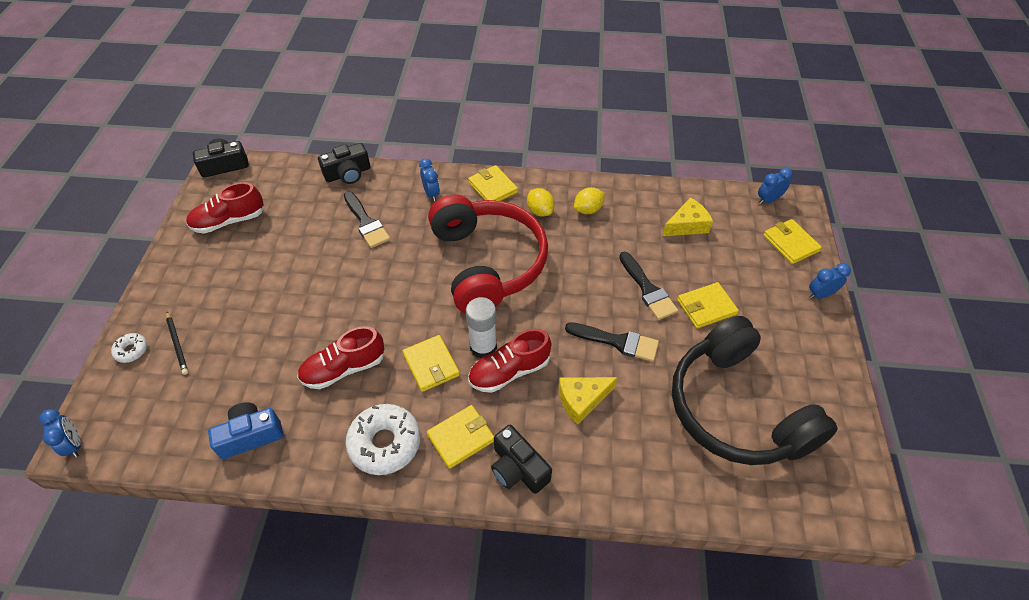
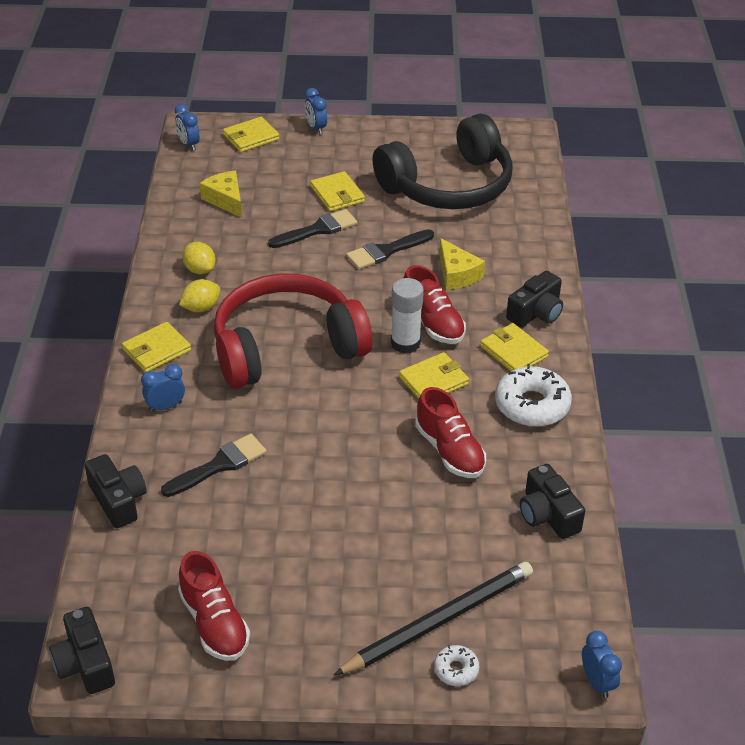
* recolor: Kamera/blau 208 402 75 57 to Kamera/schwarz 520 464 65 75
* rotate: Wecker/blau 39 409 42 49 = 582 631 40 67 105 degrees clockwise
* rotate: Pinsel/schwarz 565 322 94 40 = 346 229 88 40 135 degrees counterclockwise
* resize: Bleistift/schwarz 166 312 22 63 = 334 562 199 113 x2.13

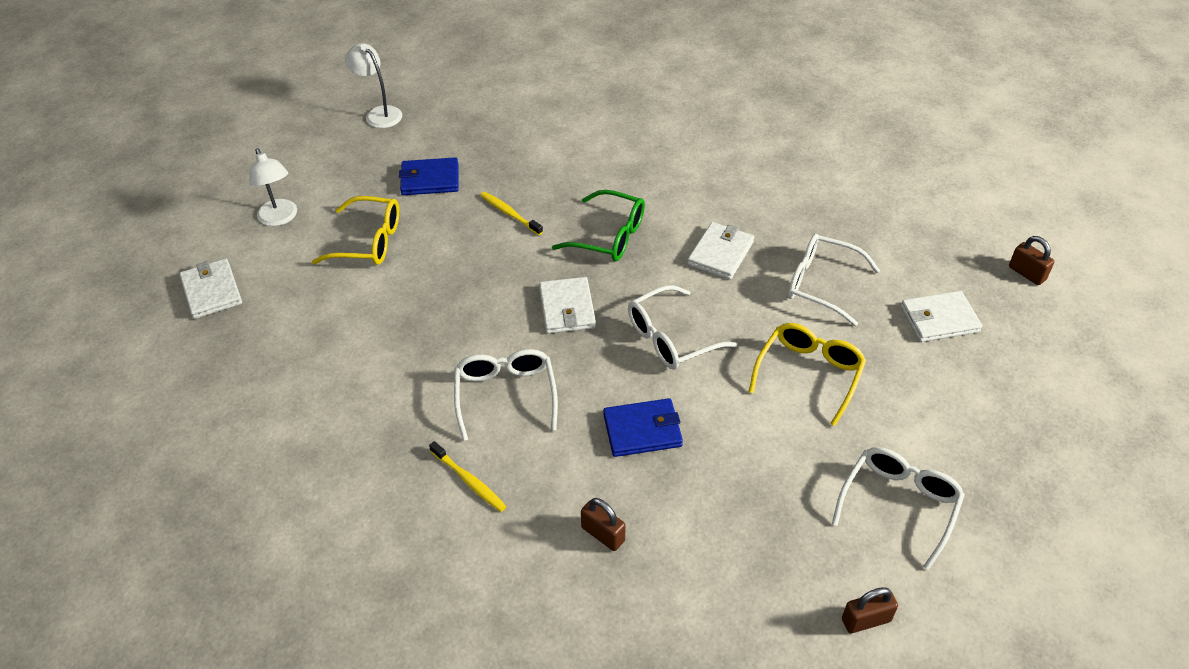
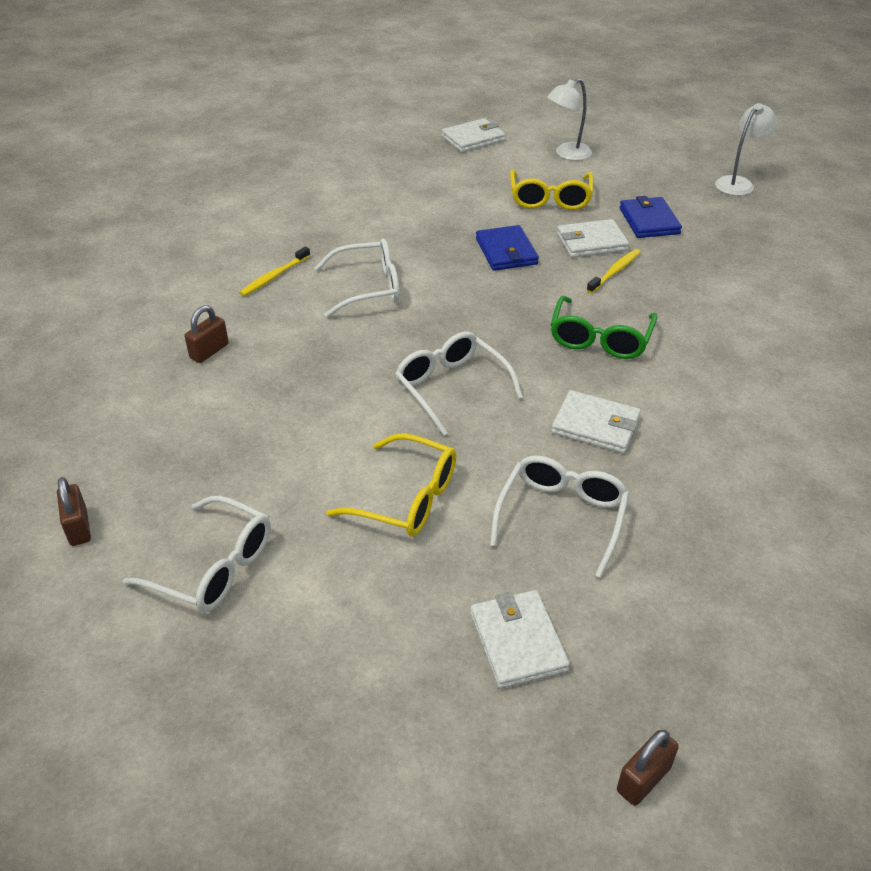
* move: Geldbörse/weiß 539 277 57 57 to 557 219 72 39
* move: Geldbörse/blau 603 398 80 59 to 476 225 63 46

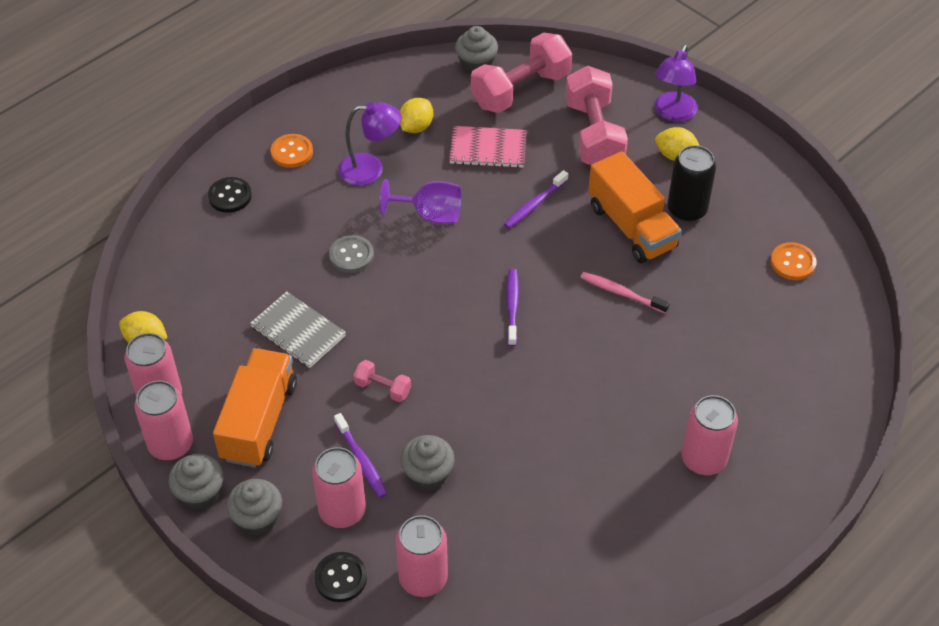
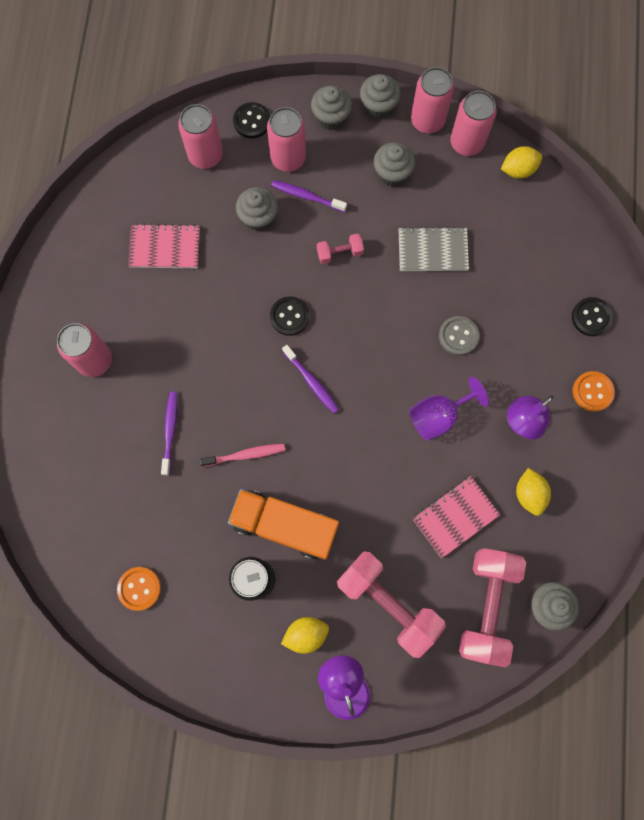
* insert: Notizbuch/rosa 128 223 72 45
* insert: Knopf/schwarz 270 296 40 40
* move: Zahnbürste/lila 504 170 64 58 to 161 392 16 83
* replace: Lastwagen/orange 213 348 84 119 to Muffin/grau 374 142 41 45

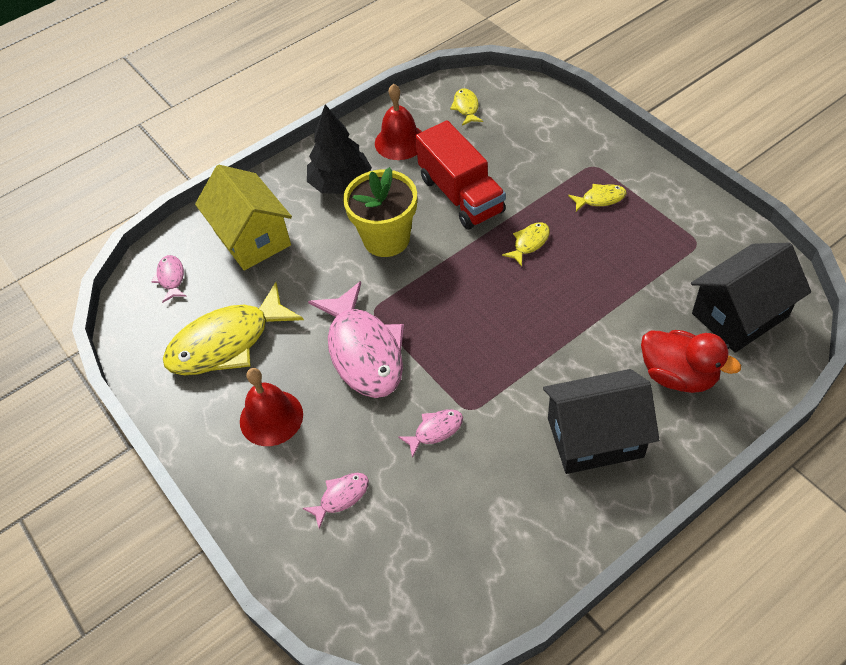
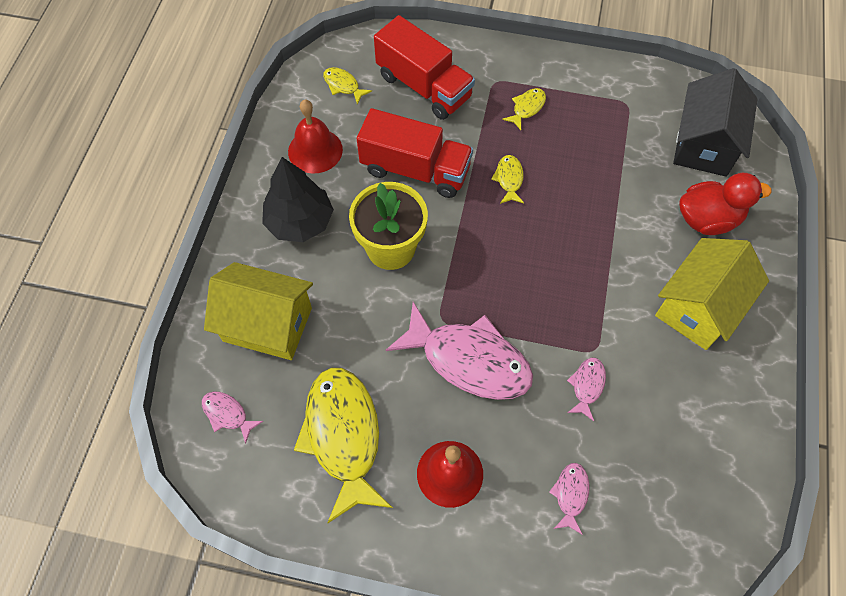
* insert: Lastwagen/rot 374 15 101 105
* recolor: Haus/schwarz 543 369 116 105 to Haus/gelb 655 238 114 112
* rotate: Fisch/gelb 163 282 141 93 = 294 368 99 155 150 degrees clockwise

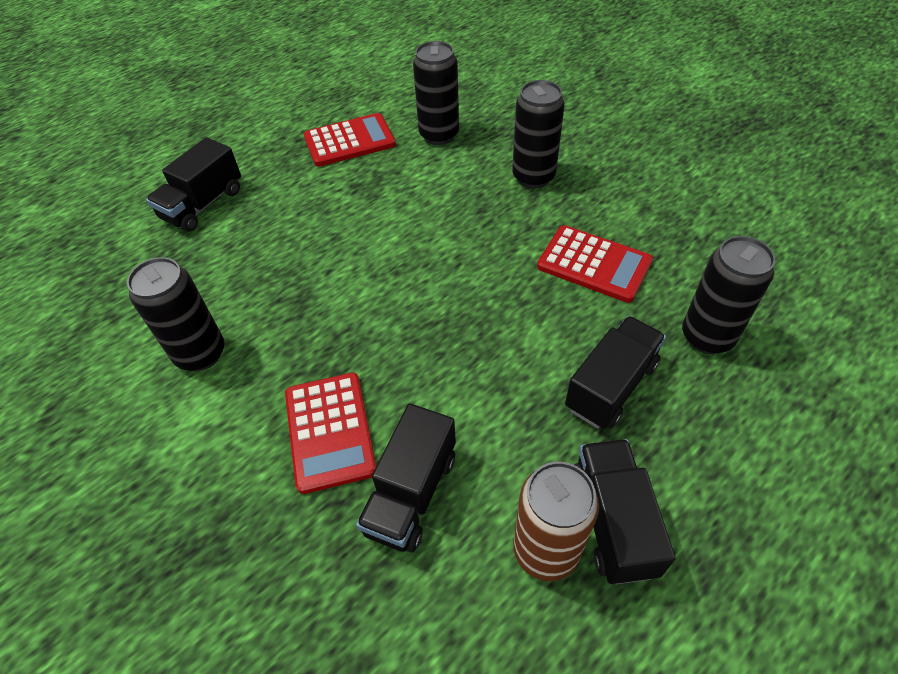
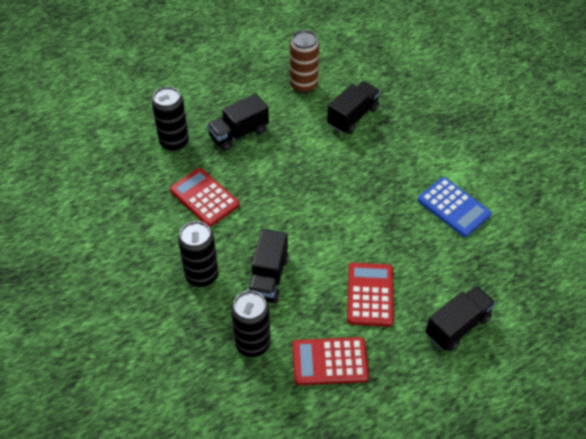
* move: Taschenrechner/rot 285 373 91 121 to 347 263 46 63
* move: Lastwagen/schwarz 574 439 101 145 to 247 229 42 75
* replace: Dose/schwarz 127 257 97 114 to Taschenrechner/blau 418 177 74 60

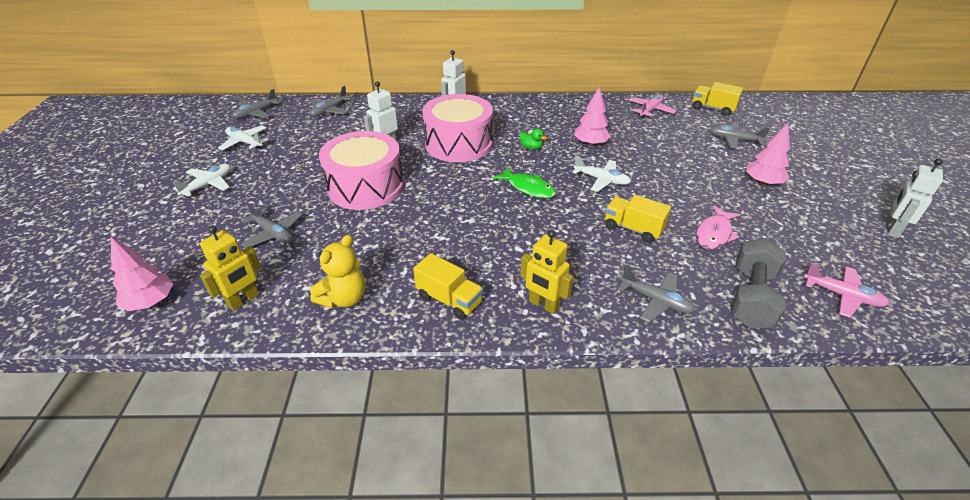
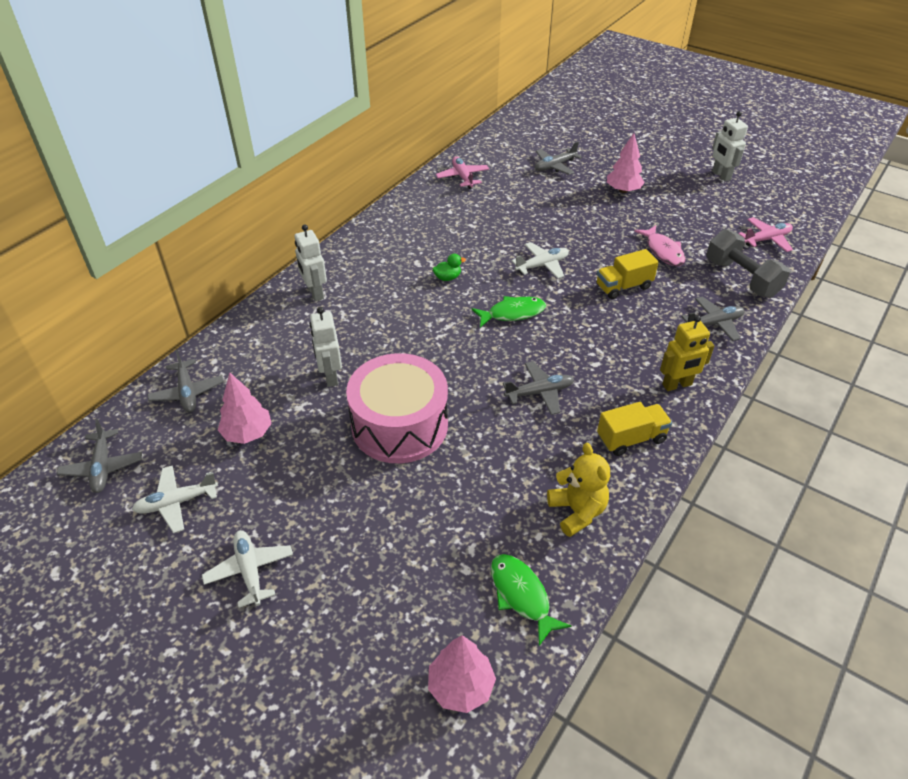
* delete: Trommel/rosa 422 94 71 68
* delete: Lastwagen/gelb 692 82 51 34
* move: Flugzeug/grau 241 203 61 45 to 503 361 71 54
* move: Baum/rosa 574 87 37 59 to 218 373 54 71
* replace: Roboter/gelb 200 226 61 85 to Fisch/grün 491 554 80 92

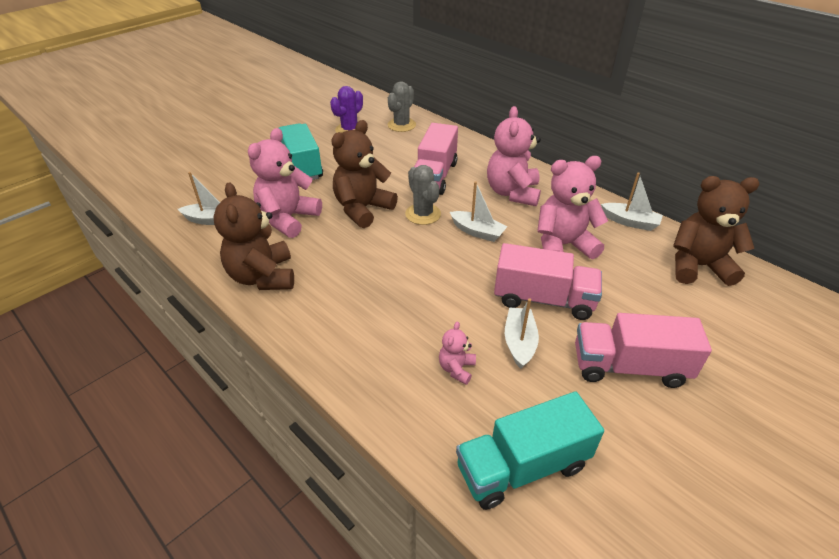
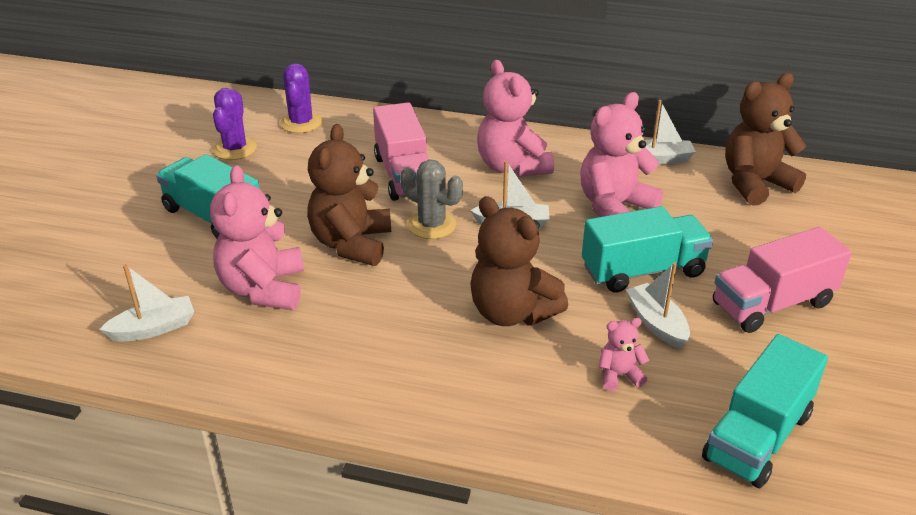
* move: Teddybär/braun 213 182 81 108 to 470 196 98 130
* recolor: Kaktus/grau 387 82 29 50 to Kaktus/lila 280 63 42 70
* recolor: Lastwagen/rosa 494 243 108 77 to Lastwagen/türkis 582 206 131 87
* rotate: Teddybär/rosa 439 322 37 63 = 599 318 50 73 90 degrees clockwise

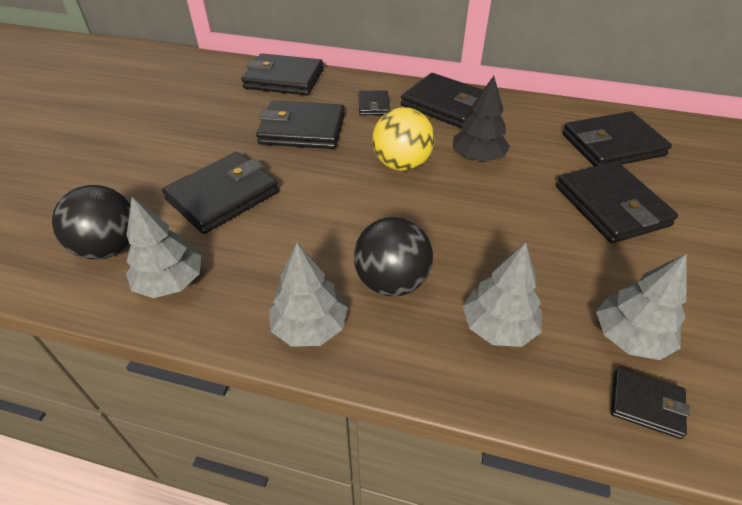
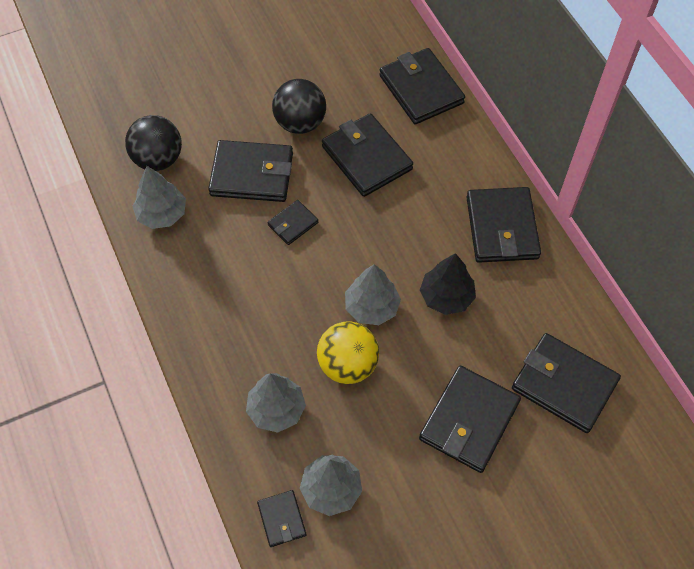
* move: Baum/grau 269 243 78 104 to 345 264 56 61
* move: Ball/schwarz 354 217 79 79 to 272 79 54 55
* move: Geldbörse/schwarz 359 90 31 25 to 268 200 50 45
* move: Ball/gelb 372 107 63 64 to 317 321 62 63

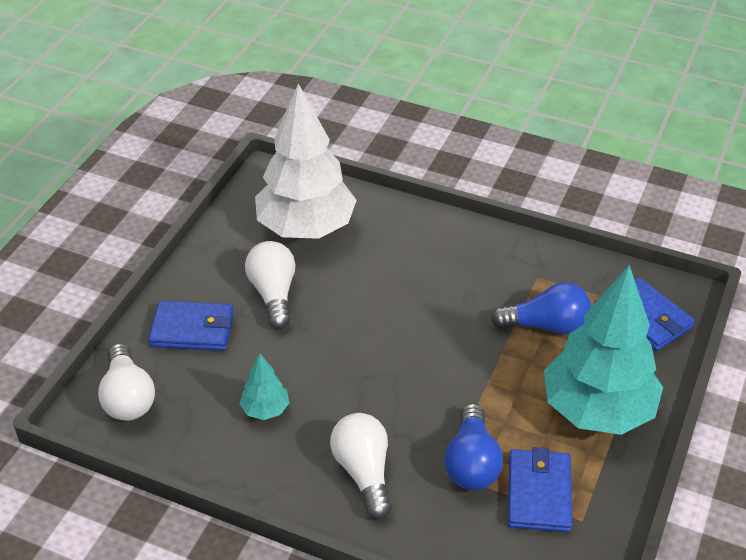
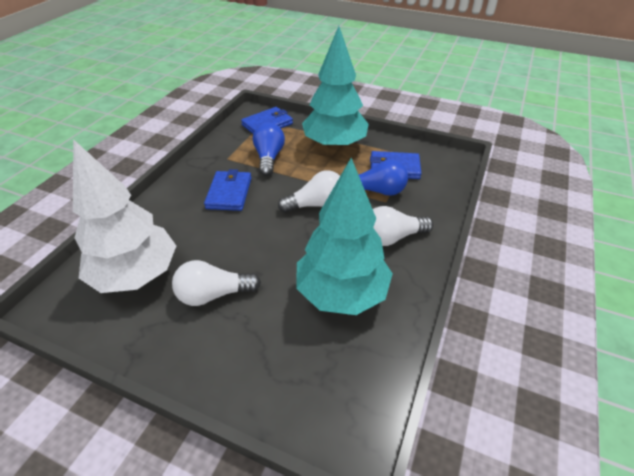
* move: Glühbirne/weiß 98 343 57 78 to 278 170 62 43
* move: Geldbörse/blau 148 301 86 50 to 204 169 47 42
* resize: Baum/türkis 240 353 49 67 = 296 158 97 157 x2.36

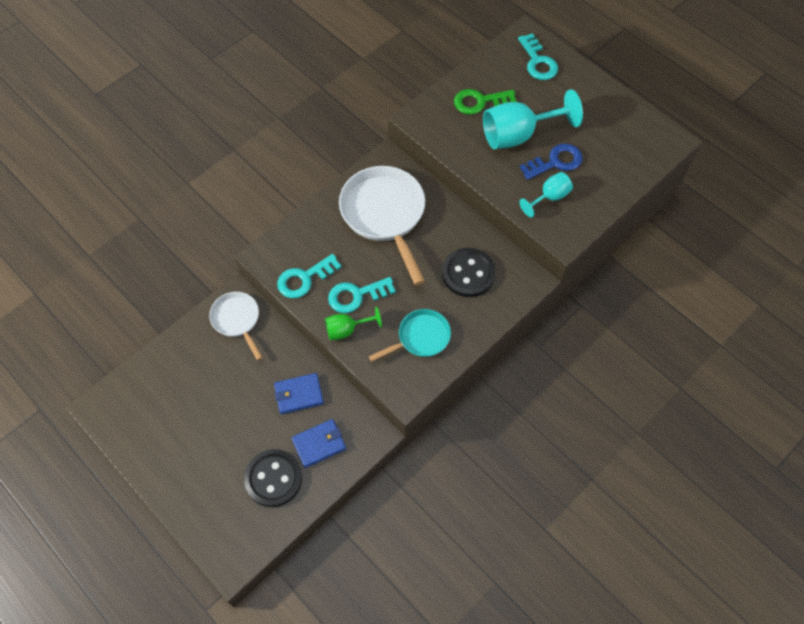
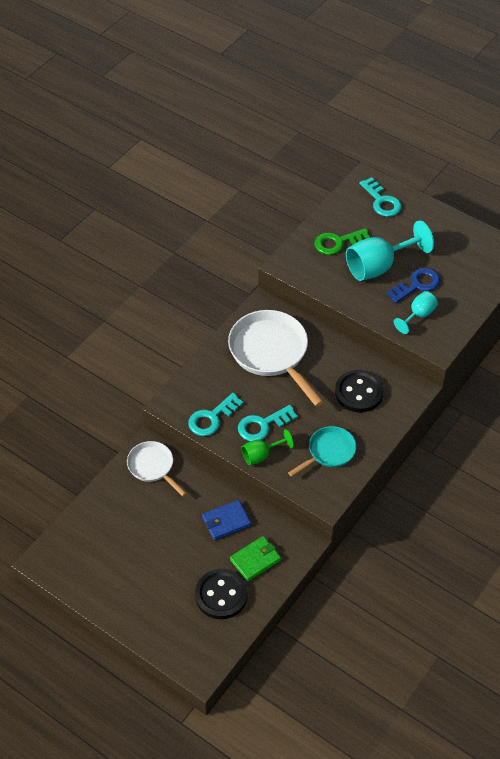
* recolor: Geldbörse/blau 292 419 54 49 to Geldbörse/grün 230 536 51 46

